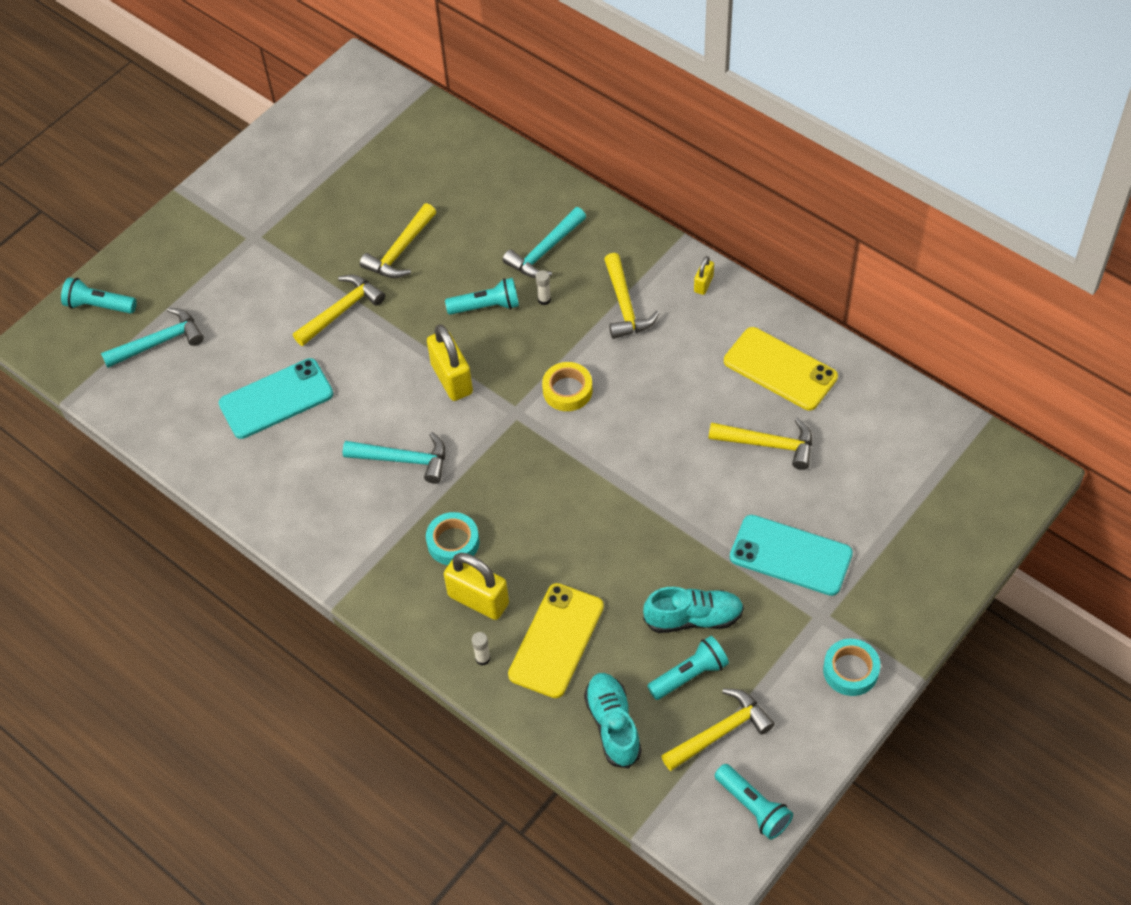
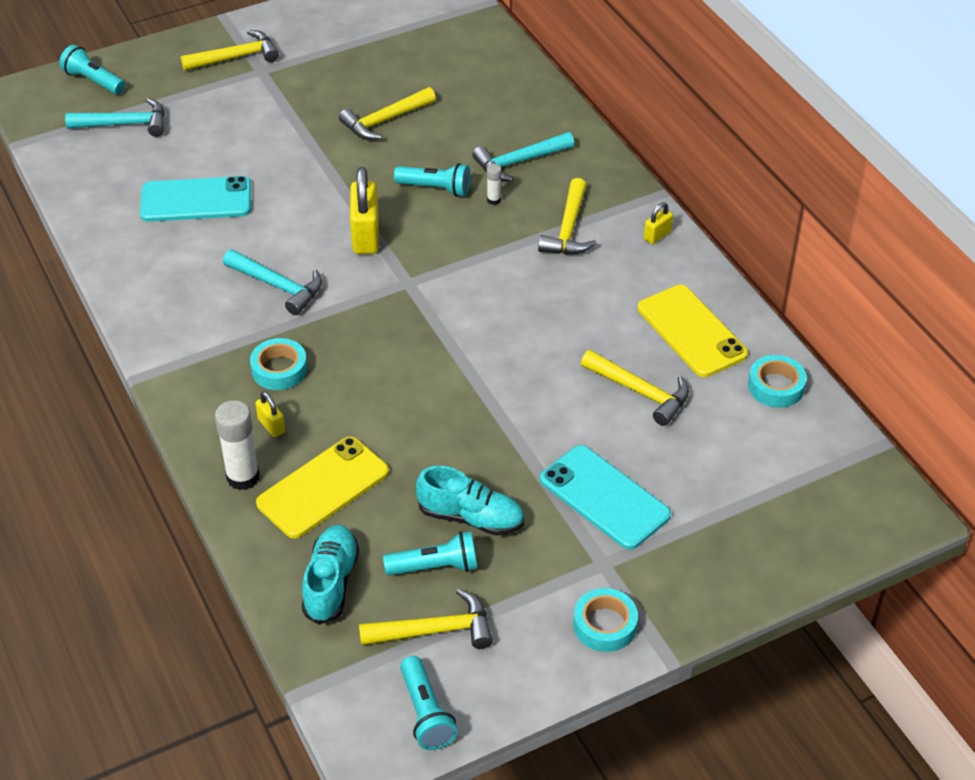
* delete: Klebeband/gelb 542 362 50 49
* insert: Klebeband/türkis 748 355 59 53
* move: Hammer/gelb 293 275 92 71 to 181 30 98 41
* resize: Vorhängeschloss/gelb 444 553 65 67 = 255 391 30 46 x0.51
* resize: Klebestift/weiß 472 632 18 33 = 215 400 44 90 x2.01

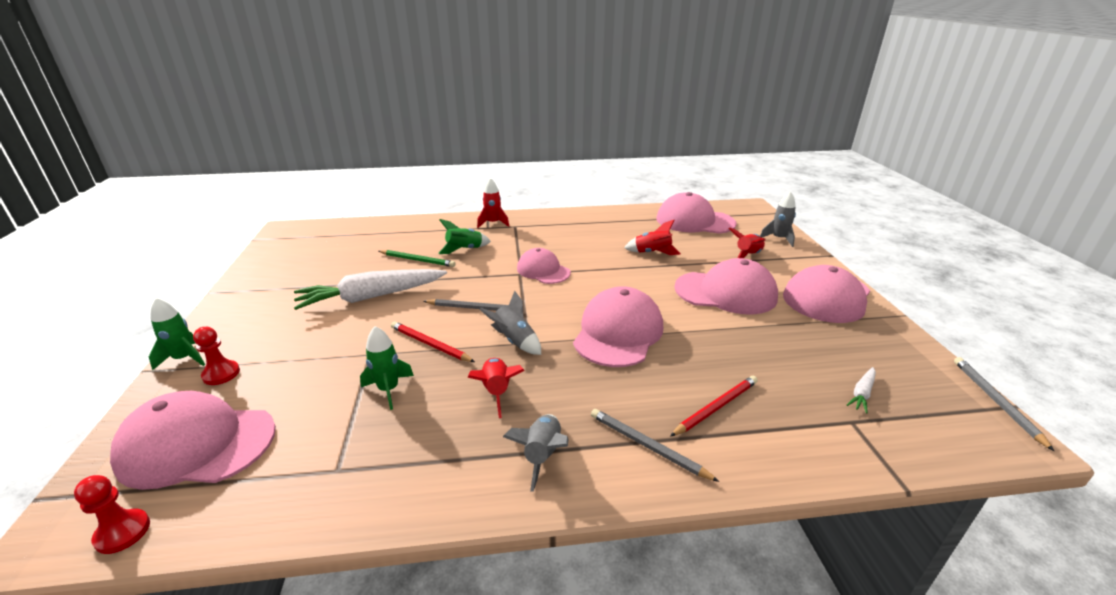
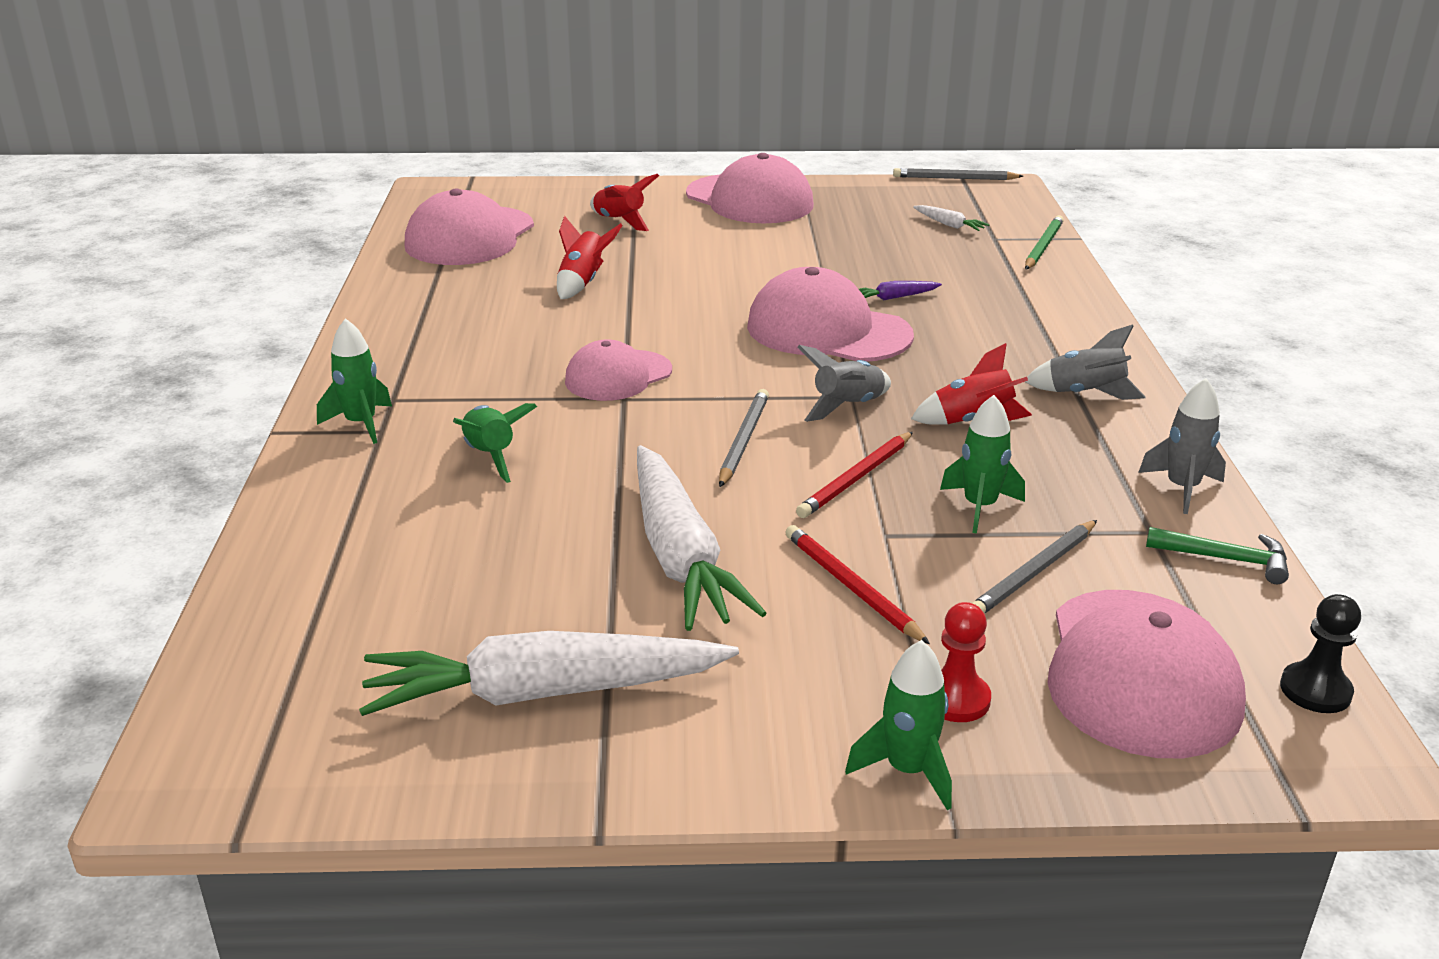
* delete: Kappe/rosa 674 258 104 57
* insert: Karotte/weiß 359 631 380 85
* insert: Karotte/lila 859 281 83 19
* insert: Hammer/grün 1146 527 143 57
* move: Bleistift/grün 379 250 77 17 to 1025 215 39 55
* move: Bleistift/grau 591 409 129 73 to 973 520 124 93
* move: Bleistift/rot 670 376 88 61 to 785 525 145 119
* move: Rakete/grau 760 191 36 56 to 1138 378 88 136
* recolor: Bauer/rot 74 475 76 79 to Bauer/schwarz 1280 594 81 119
* recolor: Rakete/rot 477 178 32 50 to Rakete/grün 317 318 75 126

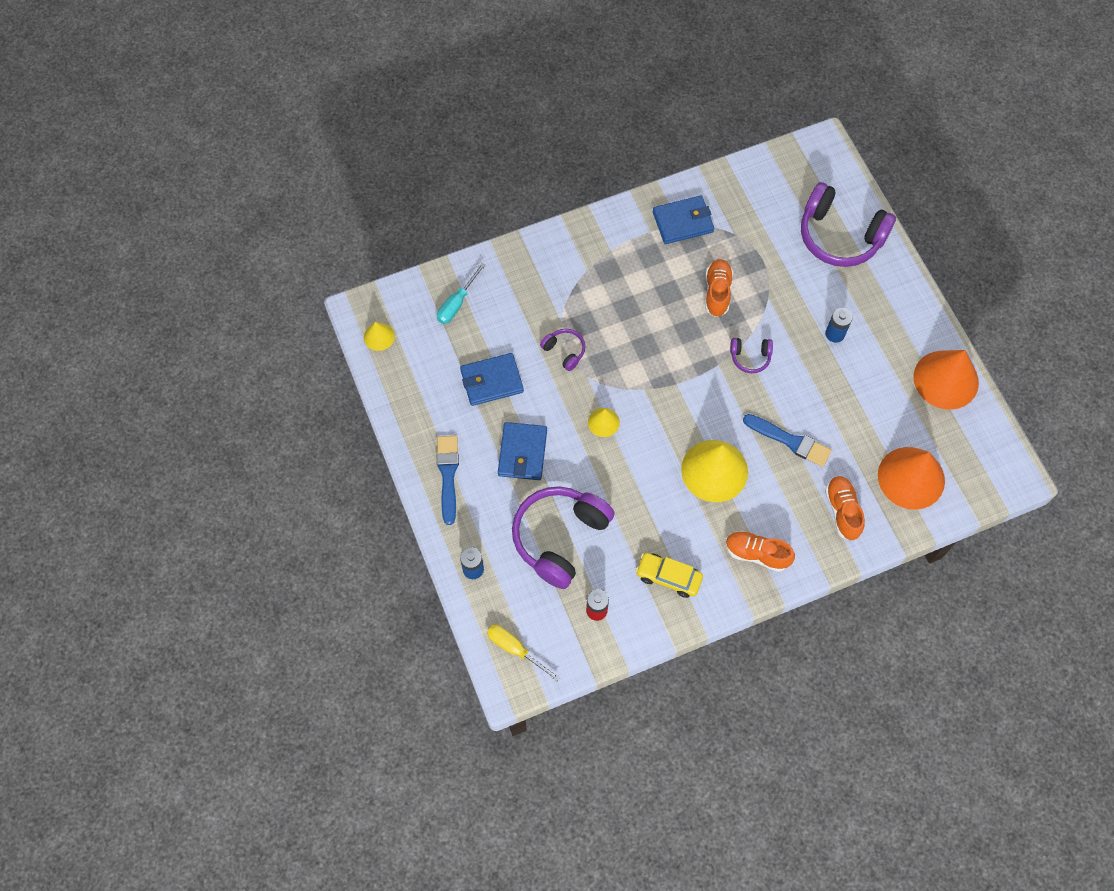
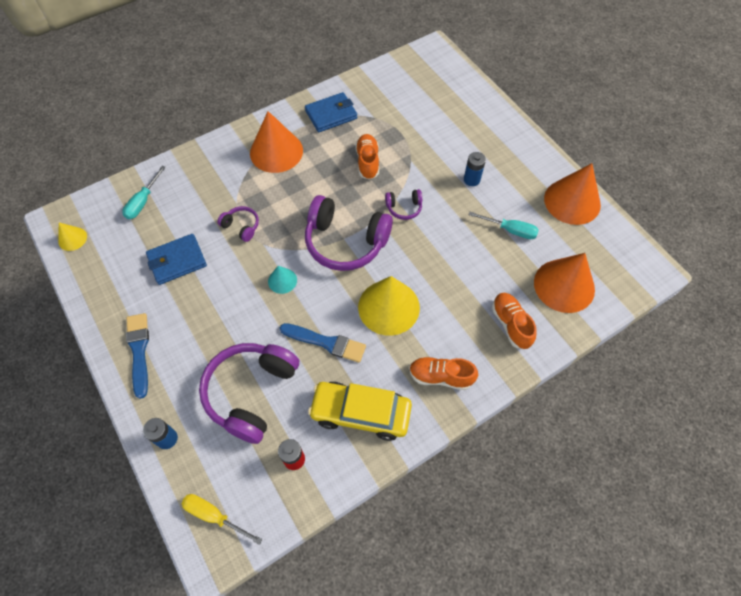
* delete: Geldbörse/blau 498 422 49 58
* insert: Kegel/orange 250 111 53 62
* insert: Schraubenzieher/türkis 469 212 70 27
* move: Pinsel/blau 743 414 89 53 to 280 323 86 40
* move: Kopfhörer/lila 801 182 95 85 to 305 195 88 76
* recolor: Kegel/gelb 588 408 32 29 to Kegel/türkis 268 266 29 28
* resize: Auto/gelb 636 553 67 45 = 308 382 104 59 x1.54

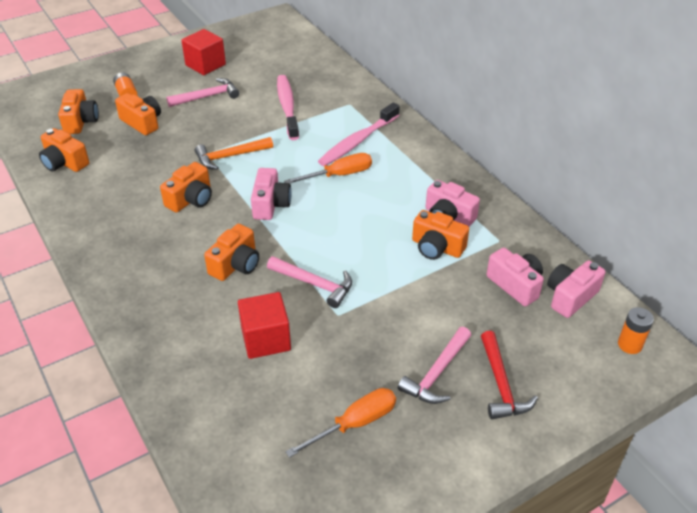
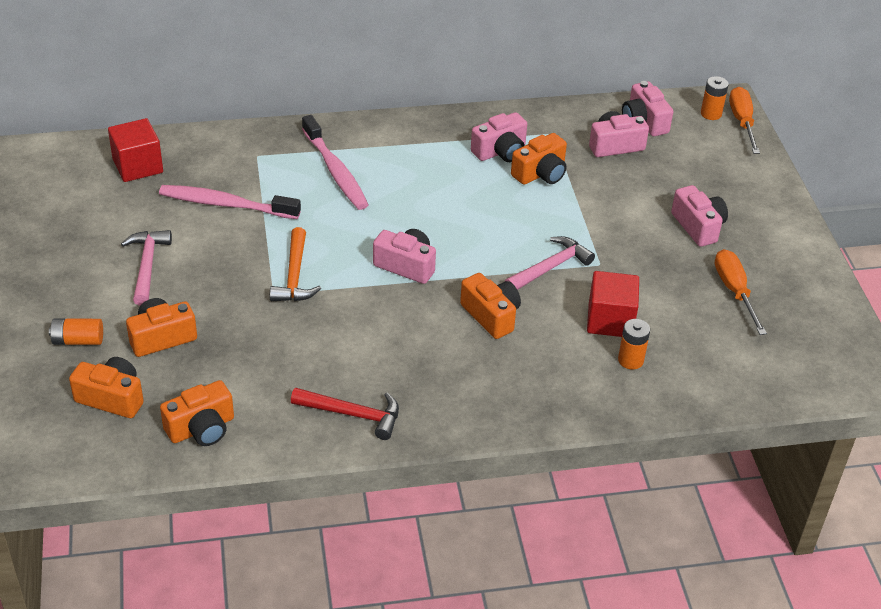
* delete: Kamera/orange 160 162 52 51
* insert: Batterie/orange 618 319 32 51
* move: Kubus/rot 181 29 45 46 to 108 118 55 64
* move: Schraubenzieher/orange 284 153 88 30 to 729 87 31 67
* move: Hammer/rot 481 331 57 88 to 291 388 108 52
* replace: Hammer/rosa 398 327 73 77 to Kamera/rosa 671 185 57 62

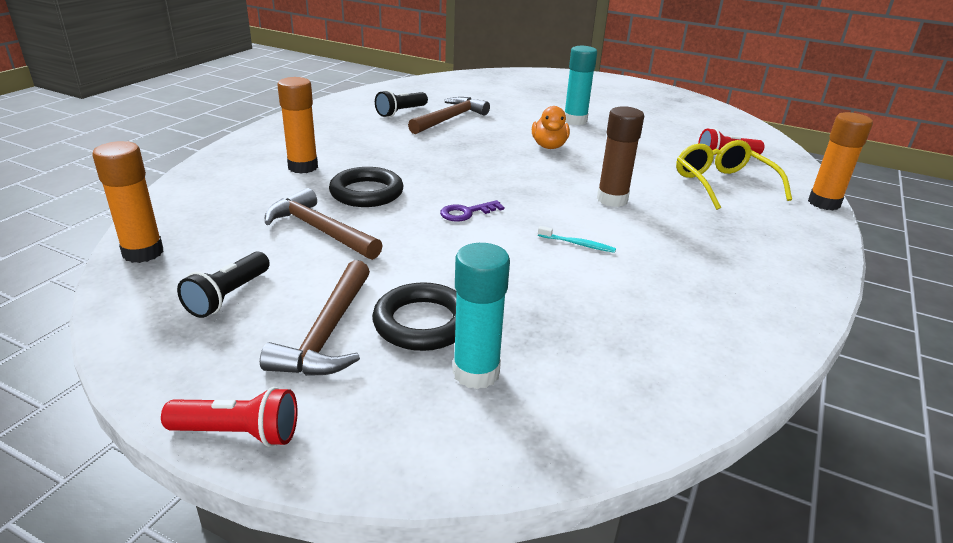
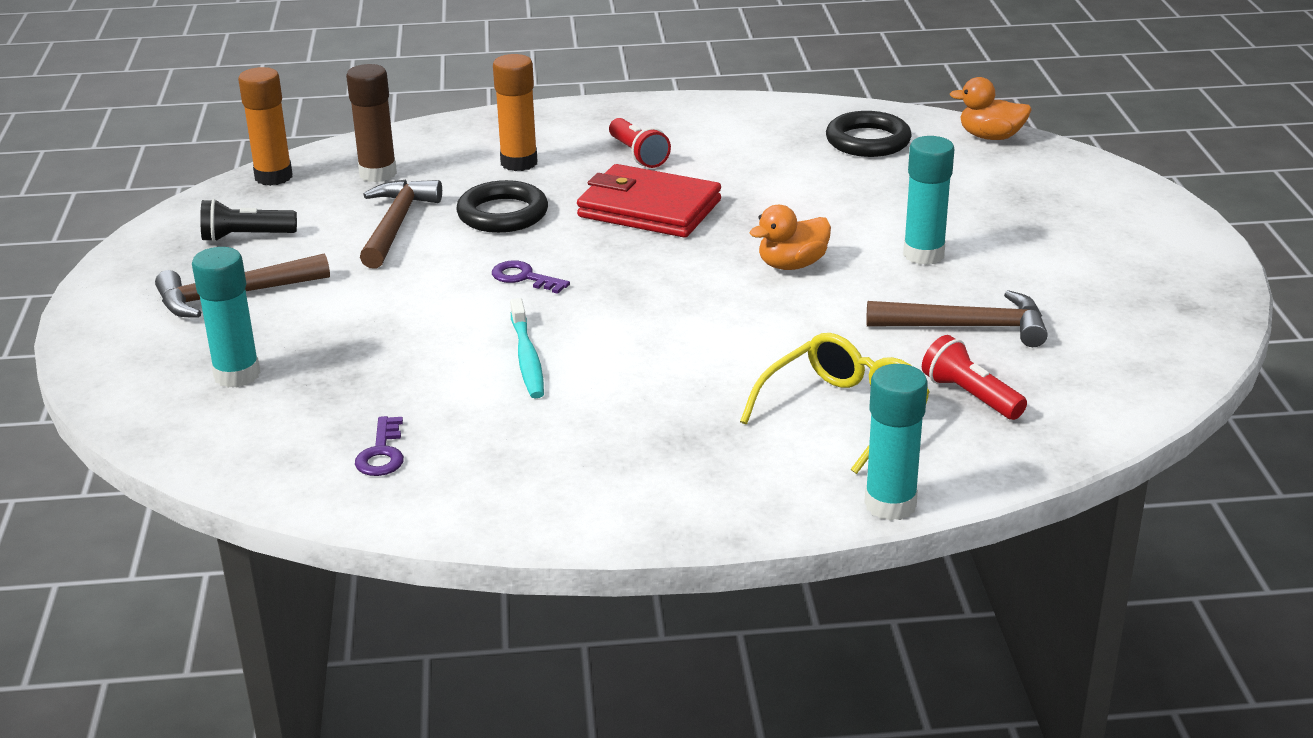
* delete: Taschenlampe/schwarz 375 90 53 27
* insert: Schlüssel/lila 355 416 49 60
* insert: Geldbörse/rot 577 164 144 73
* insert: Ente/orange 950 77 82 63
* move: Taschenlampe/rot 161 387 136 60 to 609 118 62 50
* move: Ring/schwarz 372 282 85 69 to 826 111 86 46
* move: Hammer/braun 408 97 82 37 to 866 290 182 57
* move: Klebestift/braun 597 106 47 101 to 346 64 51 118
* recolor: Klebestift/orange 808 112 65 98 to Klebestift/türkis 864 364 64 157
* resize: Zahnbürste/türkis 538 226 78 27 = 510 298 34 100 x1.59

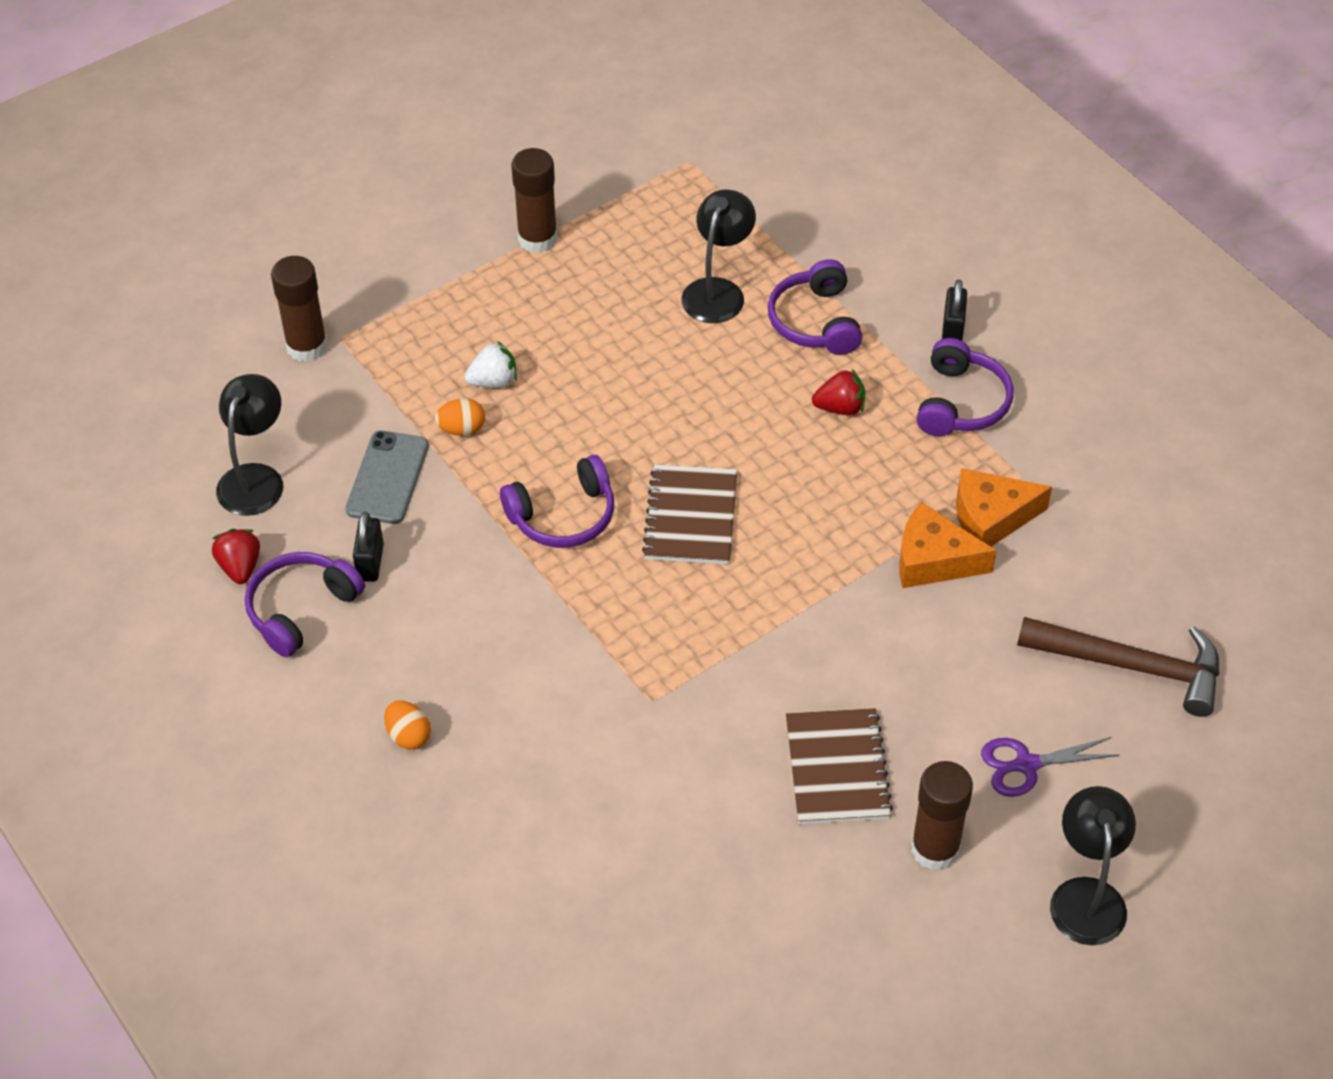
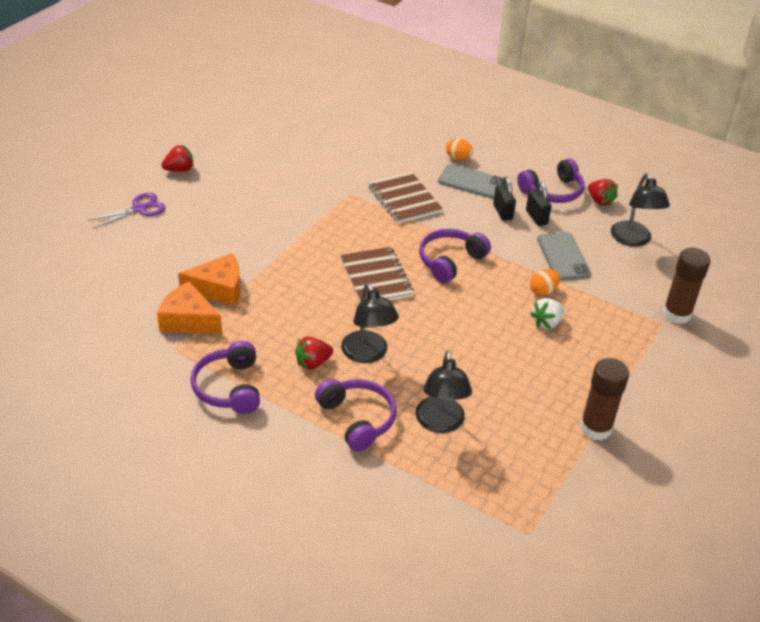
* delete: Hammer/braun 1017 617 202 100
* insert: Handy/grau 438 164 65 35
* move: Notizbuch/braun 786 708 107 116 to 368 172 75 52
* move: Vorhängeschloss/schwarz 942 279 25 62 to 493 177 23 44
* move: Lampe/schwarz 1050 786 86 159 to 341 283 58 80
* replace: Klebestift/braun 911 761 62 110 to Erdbeere/rot 162 145 31 27
* rotate: Kopfhörer/lila 245 552 120 105 = 517 158 67 45 45 degrees clockwise
* rotate: Käse/orange 956 468 96 78 = 157 281 65 53 120 degrees counterclockwise

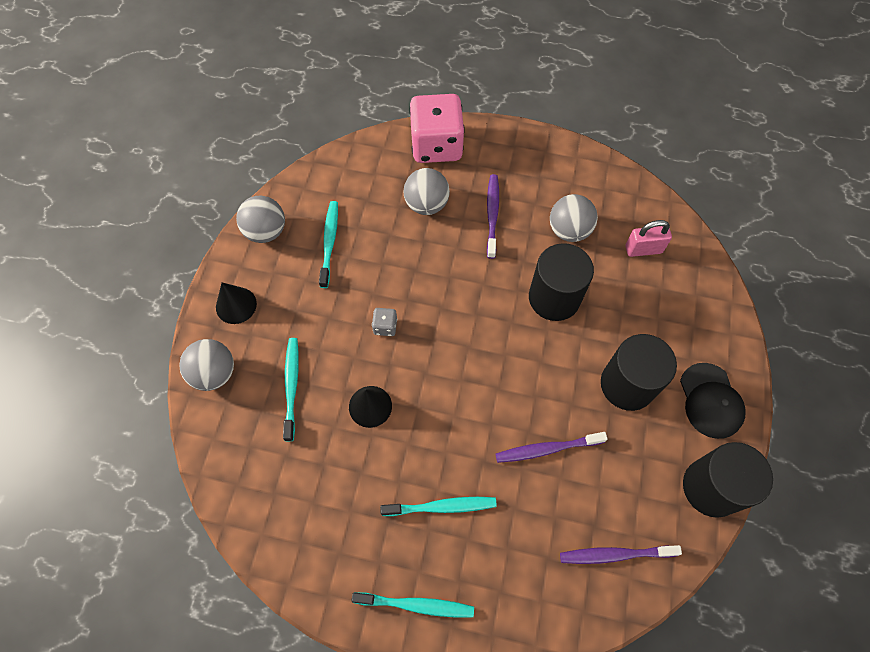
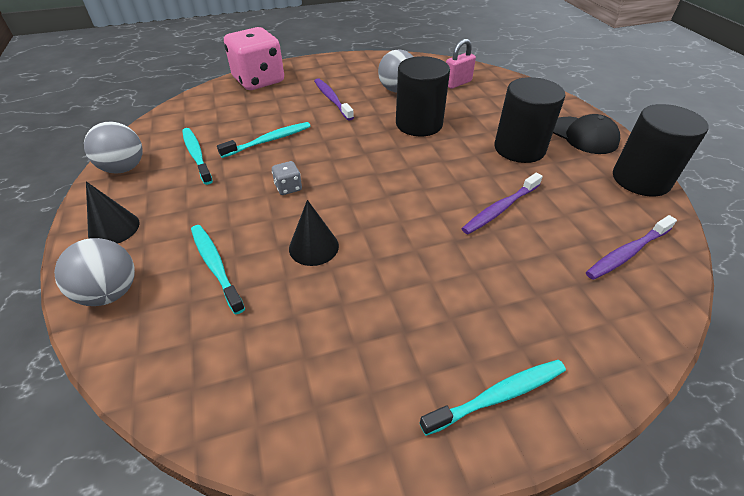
* delete: Ball/grau 403 168 47 47
* move: Zahnbürste/türkis 380 497 117 19 to 217 122 94 36

